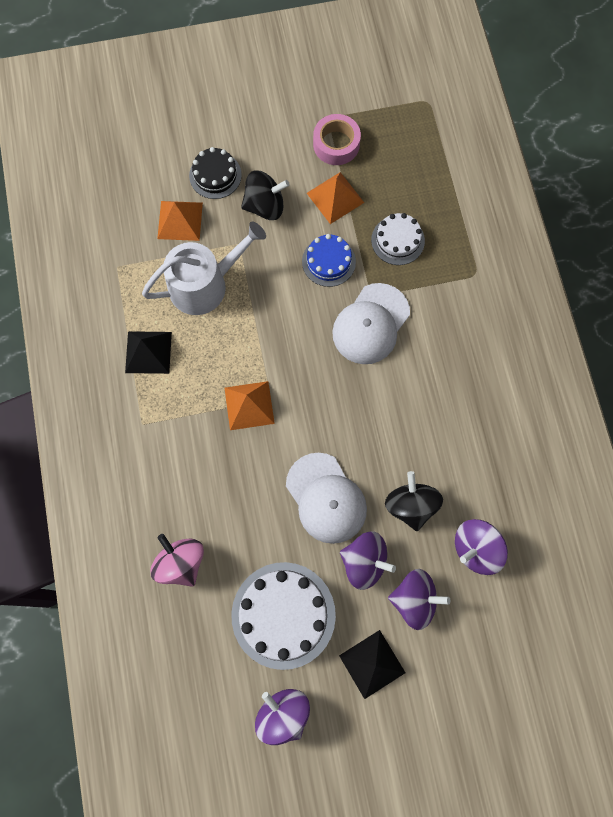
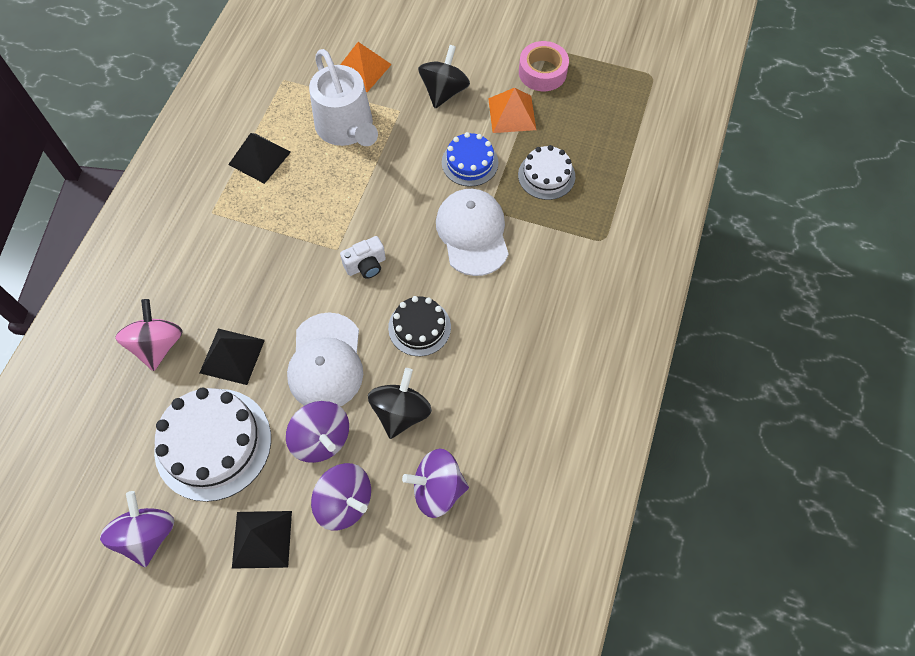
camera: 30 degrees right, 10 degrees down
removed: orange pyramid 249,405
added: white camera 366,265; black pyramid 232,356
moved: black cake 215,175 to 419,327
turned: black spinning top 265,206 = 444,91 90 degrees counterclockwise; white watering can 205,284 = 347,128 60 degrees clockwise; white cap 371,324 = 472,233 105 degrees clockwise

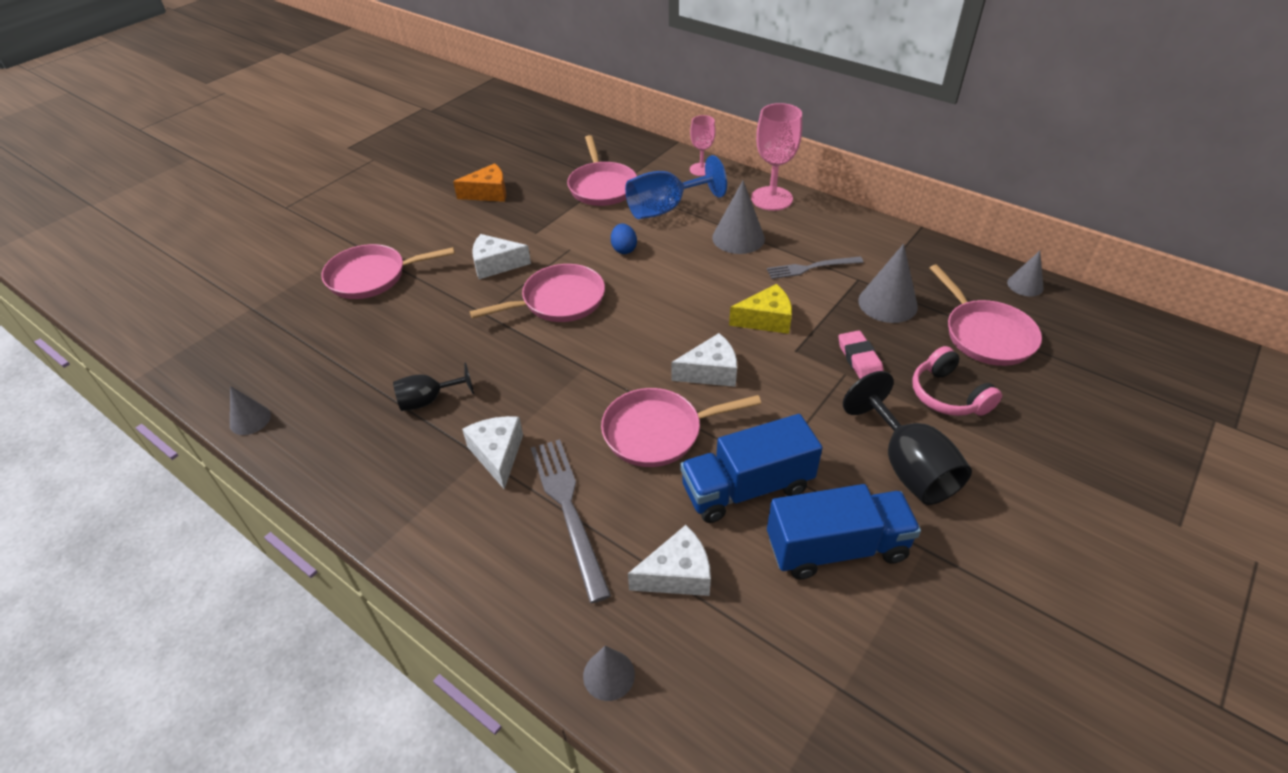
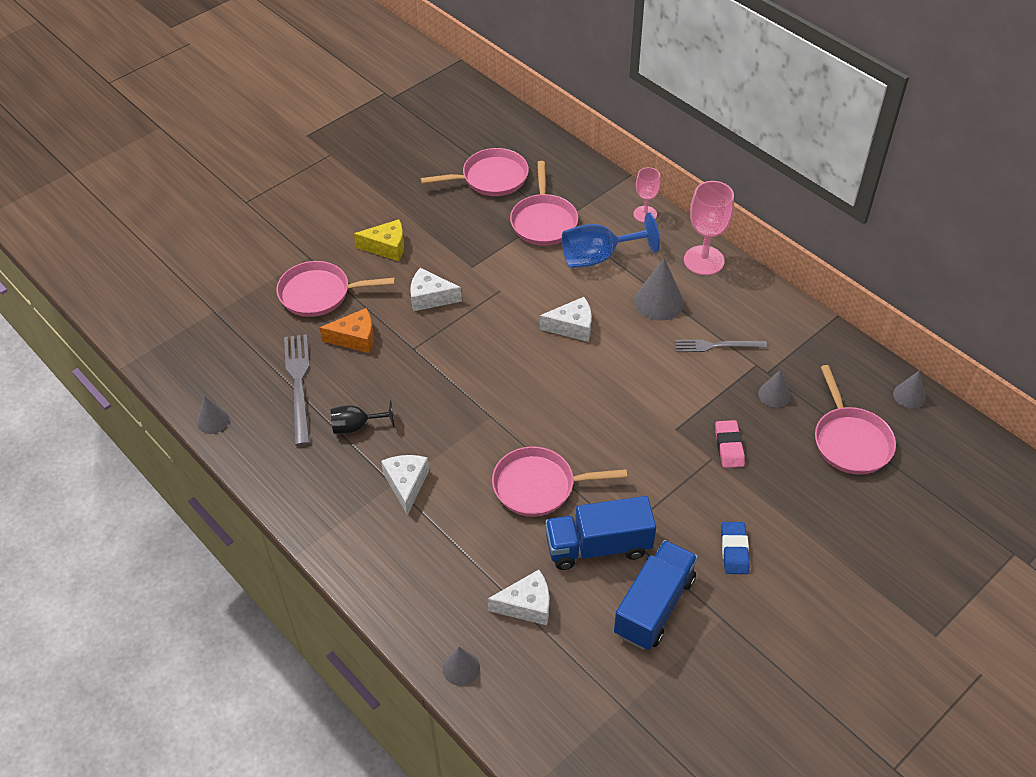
camera: 10 degrees right, 5 degrees up
removed: blue egg 624,249; pink headphones 948,395
moved: orange cheese 488,193 to 355,338; pink pan 558,301 to 491,178; yellow cheese 766,320 to 387,247; white cheese 710,372 to 572,327; grey fork 568,510 to 298,384
replaced: black goblet 907,466 to blue eraser 734,550
turned: blue truck 836,548 = 654,606 60 degrees counterclockwise
resized: grey cone 887,303 = 774,395 x0.60

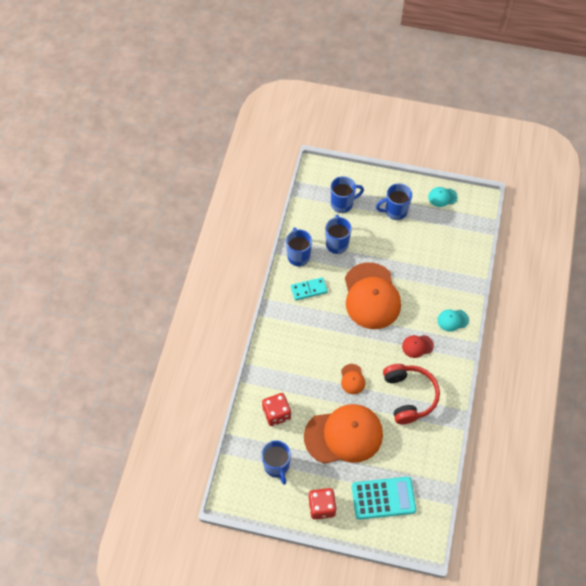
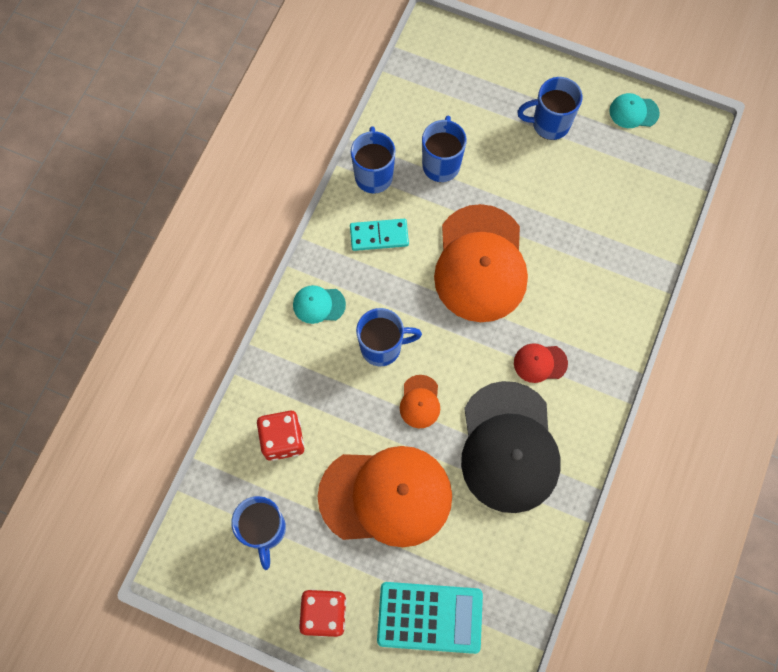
camera: 10 degrees right, 10 degrees up
moved: blue mug 342,204 to 382,347; turquoise cap 452,320 to 318,305
replaced: red headphones 409,396 to black cap 509,447

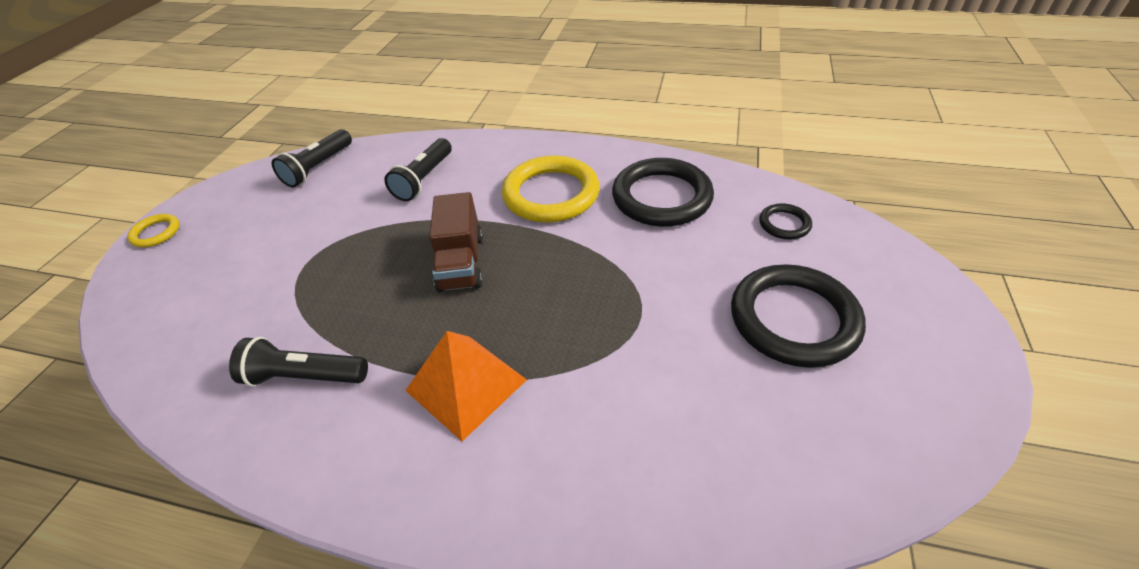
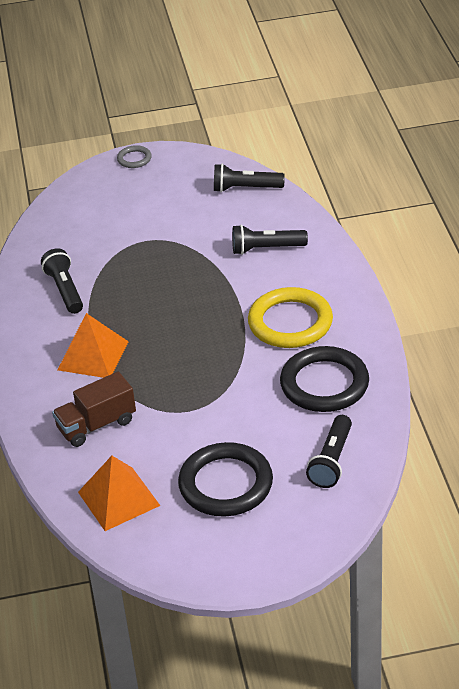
camera: 65 degrees right, 5 degrees down
added: orange pyramid 119,498
moved: brown truck 461,262 to 96,425
replaced: black ring 784,224 to black flashlight 332,461
recoloured: yellow ring 156,233 to grey ring 134,159

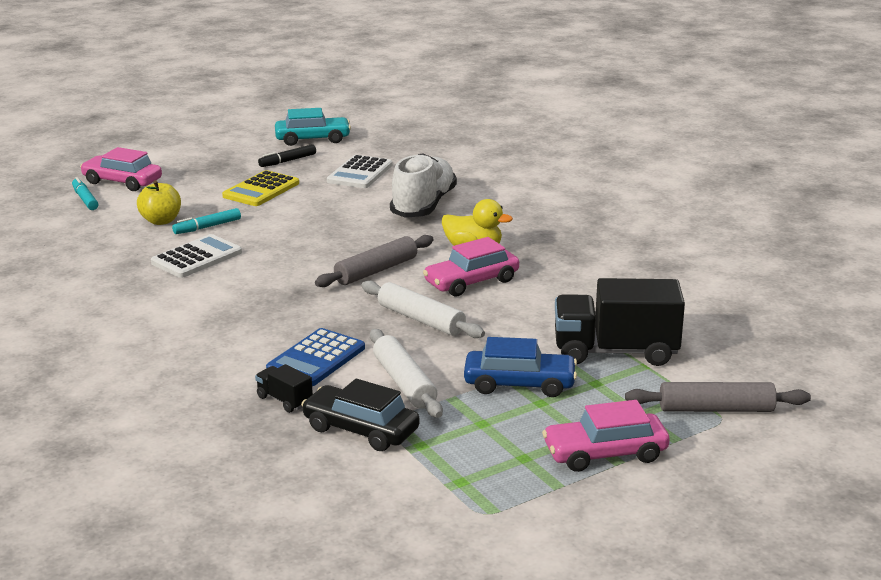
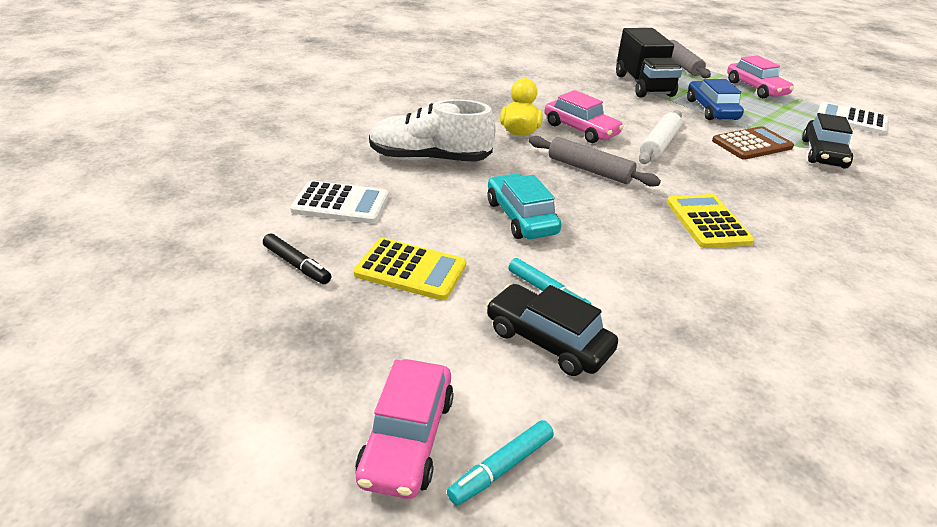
camera: 105 degrees left, 10 degrees up
removed: blue calculator 316,359; black truck 284,400
added: yellow calculator 707,222
moved: turquoise car 312,139 to 521,217; white calculator 196,257 to 851,119
replaced: yellow apple 161,221 to black car 548,340; white rolling pin 404,382 to brown calculator 751,144

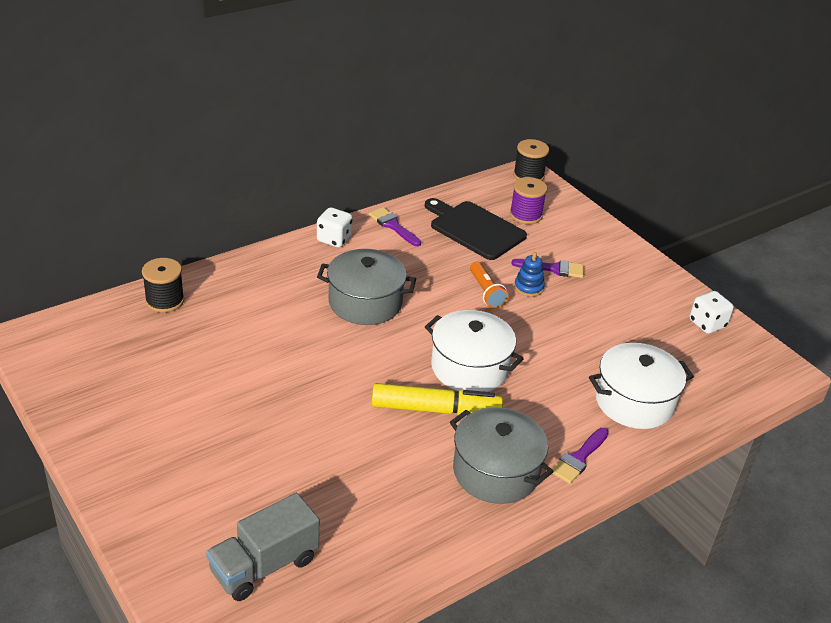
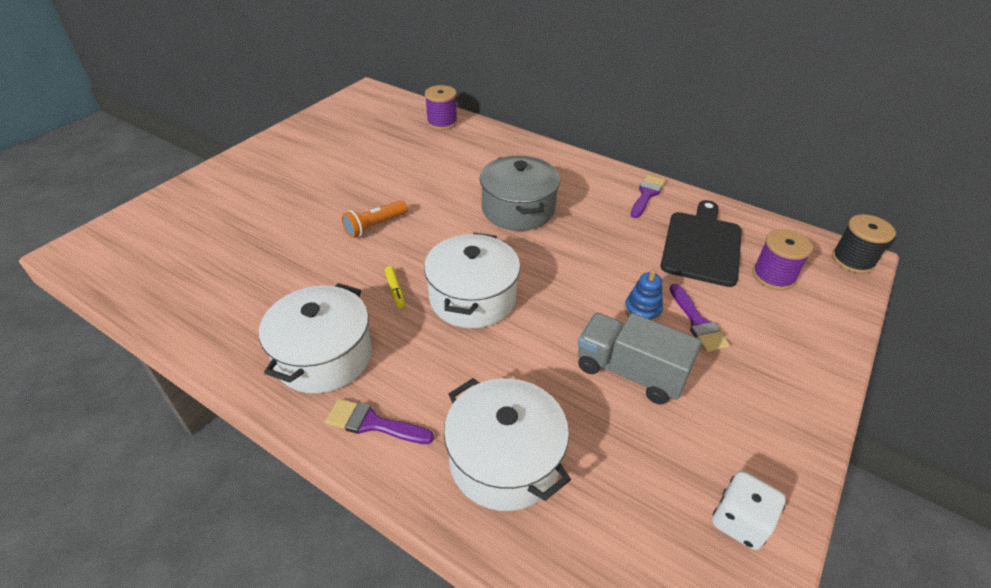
camera: 70 degrees right, 5 degrees up
removed: white dice 334,239
moved: orange flashlight 486,292 to 375,226; grey truck 264,565 to 630,372
recoloured: black spool 164,301 to purple spool 442,122; grey pot 496,472 to white pot 324,356
resized: yellow marker 435,410 = 395,290 x0.41

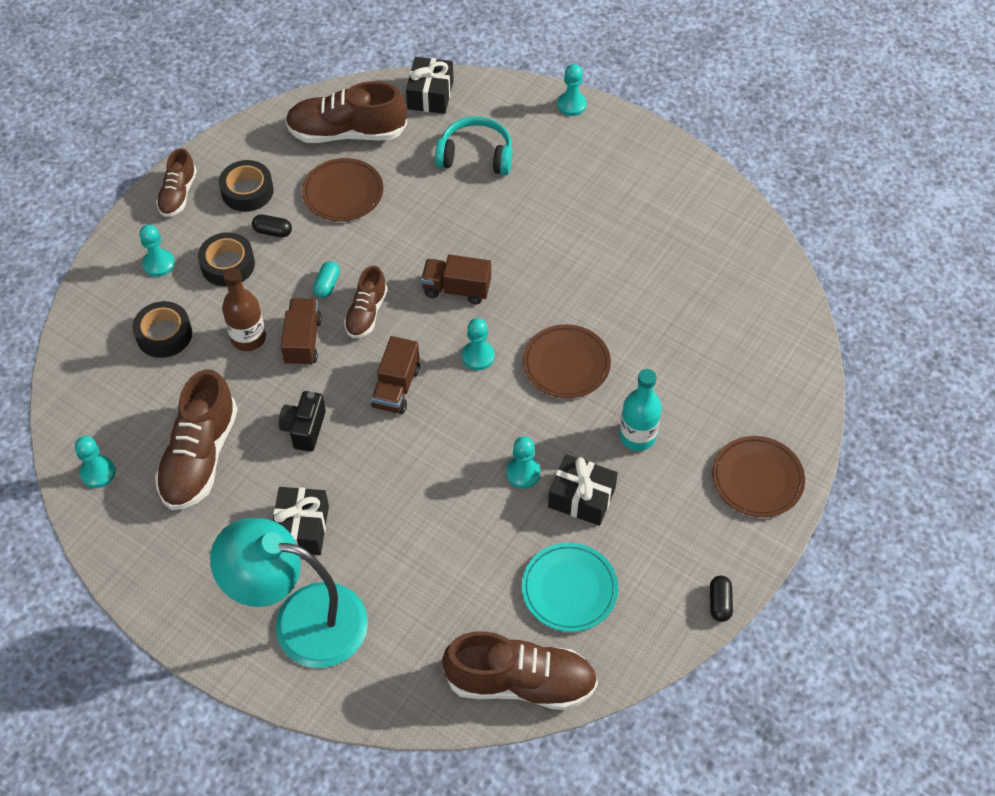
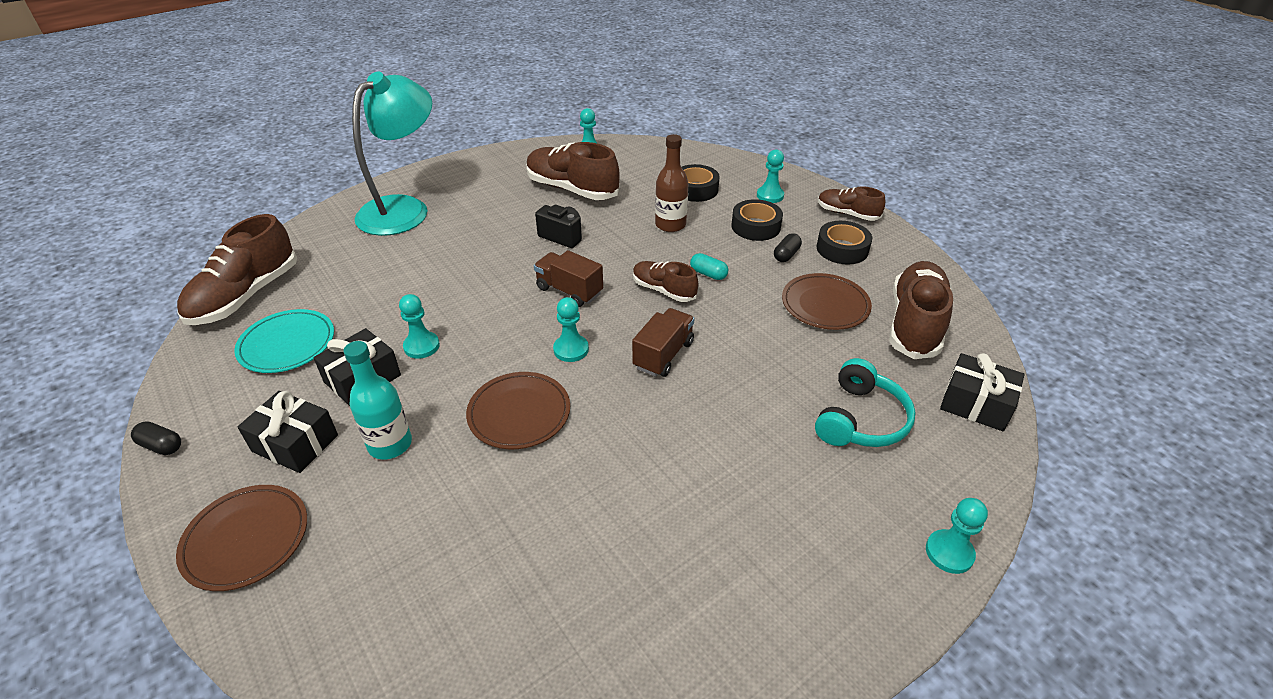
camera: 110 degrees right, 15 degrees down
removed: brown truck 303,341
moved: black gift 301,528 to 295,443

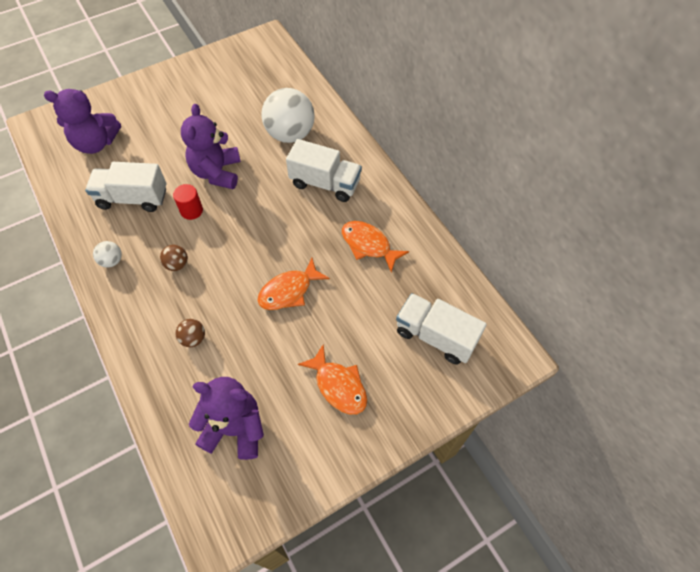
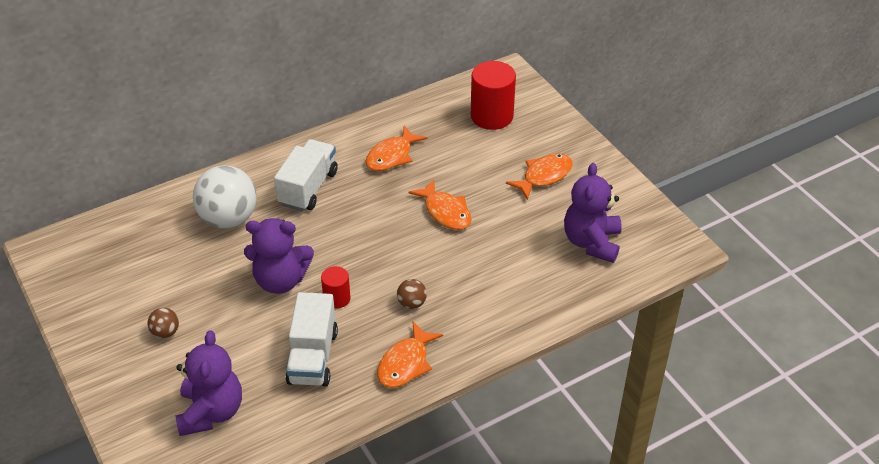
camera: 90 degrees left, 15 degrees down
moved: brown ball 193,338 to 165,332
replaced: white ball 112,261 to orange fish 405,363; white truck 435,336 to red cylinder 491,116

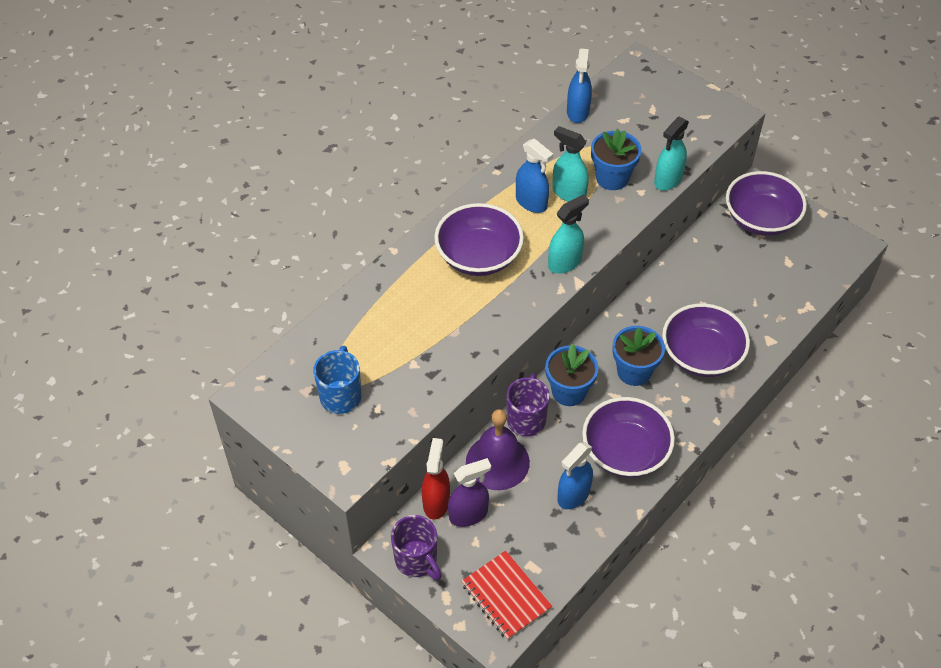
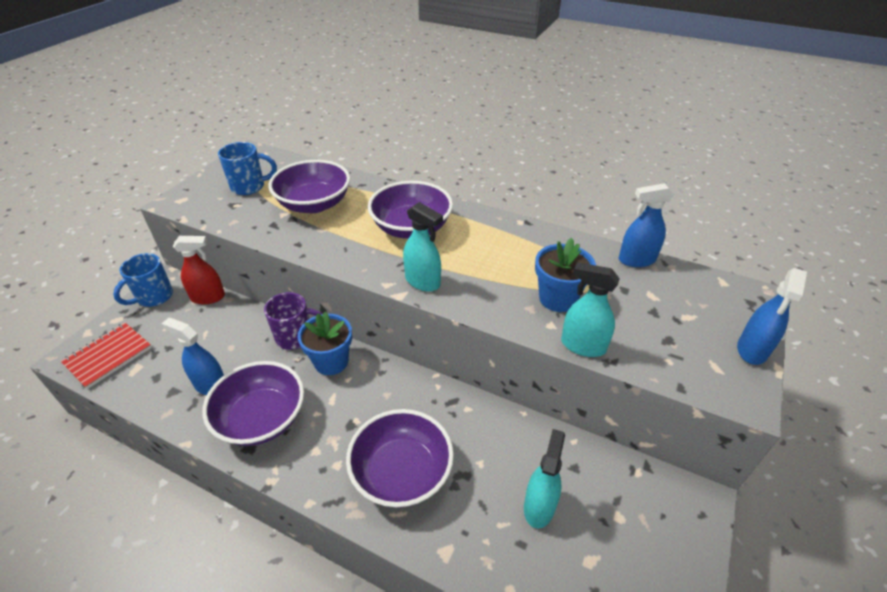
camera: 75 degrees right, 10 degrees down
removed: blue flower pot 634,371; purple bell 497,462; purple spray bottle 468,514
moved: turquoise spray bottle 568,193 to 539,506; blue spray bottle 531,202 to 752,350; purple bowl 760,219 to 314,204
recoloured: purple mug 417,560 to blue mug 154,297

